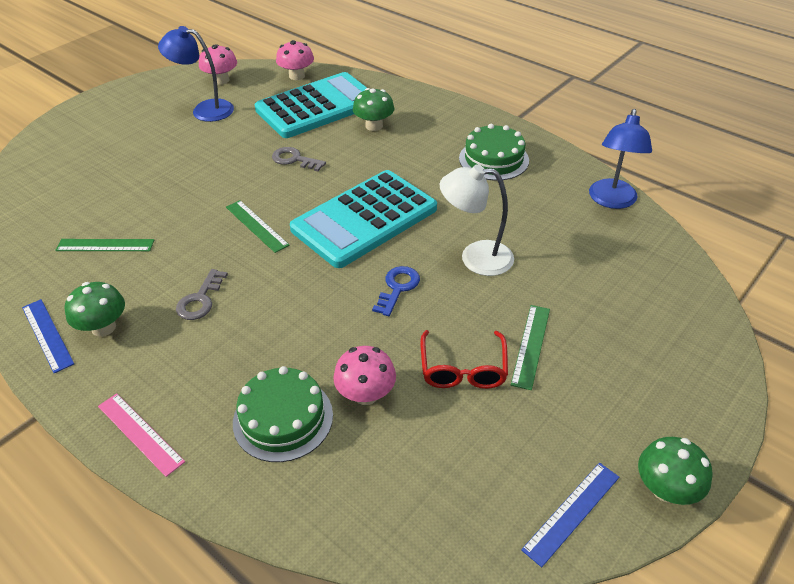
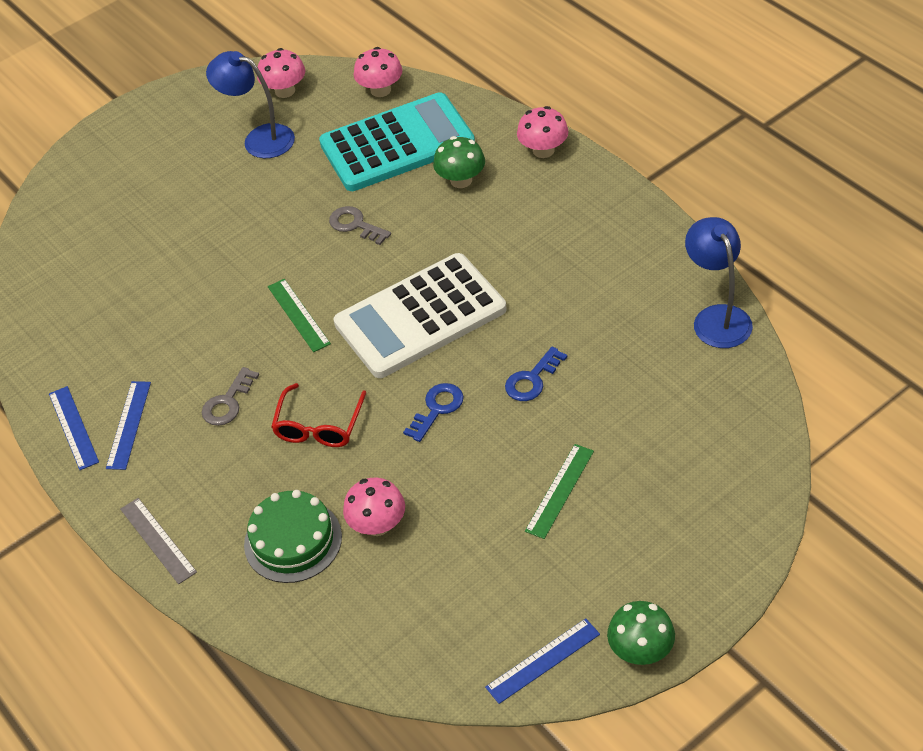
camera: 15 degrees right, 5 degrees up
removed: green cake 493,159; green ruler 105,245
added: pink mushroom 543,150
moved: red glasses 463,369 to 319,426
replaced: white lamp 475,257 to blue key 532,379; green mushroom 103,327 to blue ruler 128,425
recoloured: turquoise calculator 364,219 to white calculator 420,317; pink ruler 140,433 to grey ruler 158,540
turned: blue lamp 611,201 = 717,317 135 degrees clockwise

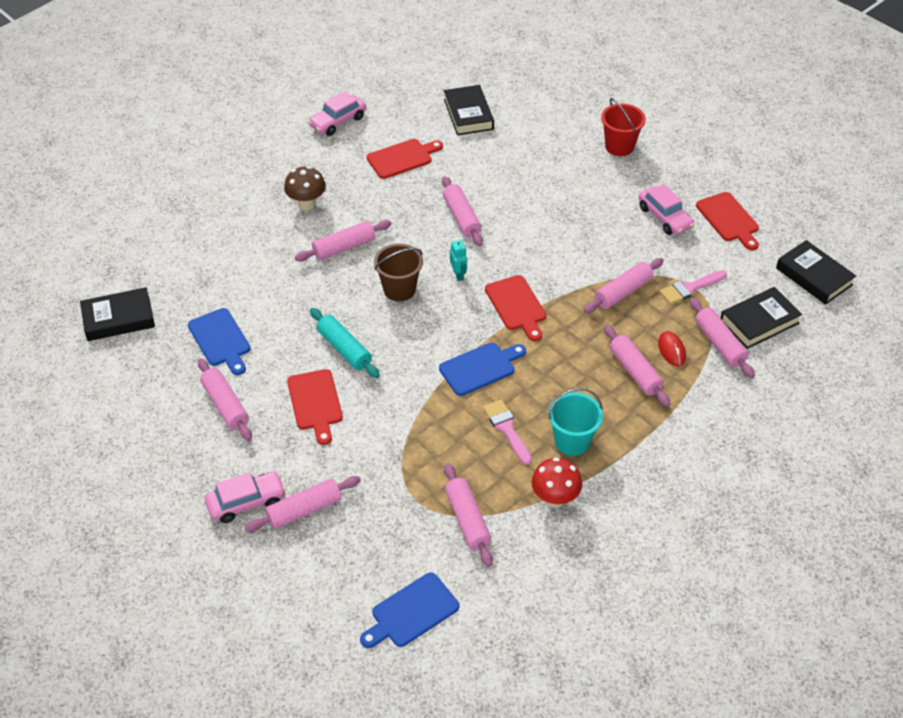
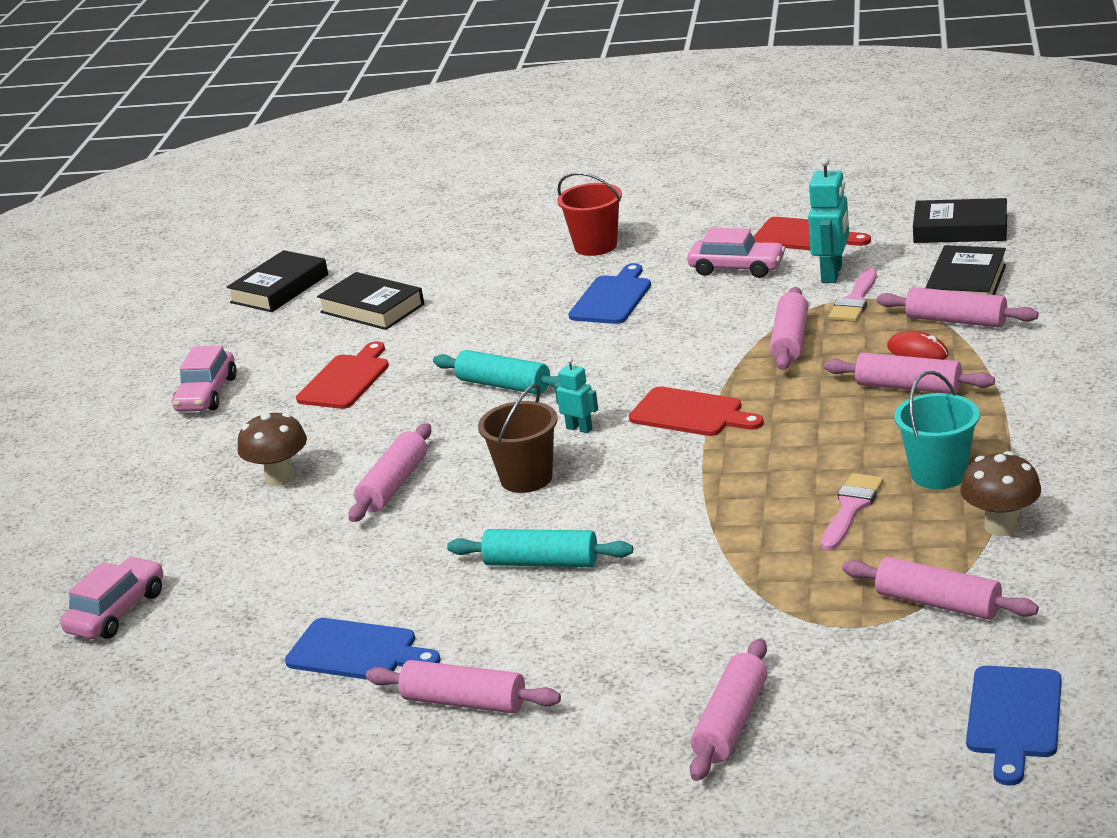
camera: 35 degrees left, 20 degrees down
removed: red cutting board 315,403
added: turquoise robot 832,274
moved: black book 118,318 to 279,288; blue cutting board 480,368 to 612,298; pink car 246,502 to 117,612
recoloured: pink rolling pin 462,217 to turquoise rolling pin 504,385; red mushroom 555,499 to brown mushroom 1001,526
turned: pink brush 507,429 = 851,508 90 degrees clockwise

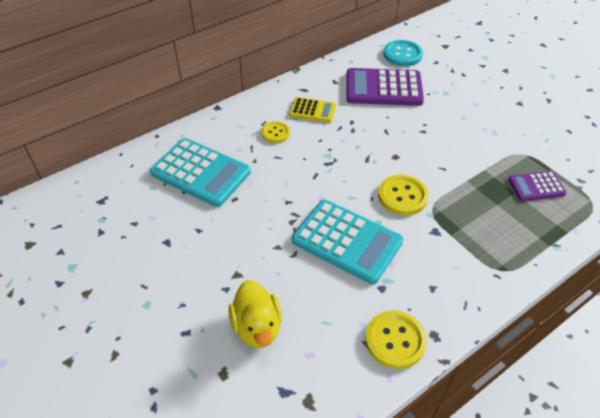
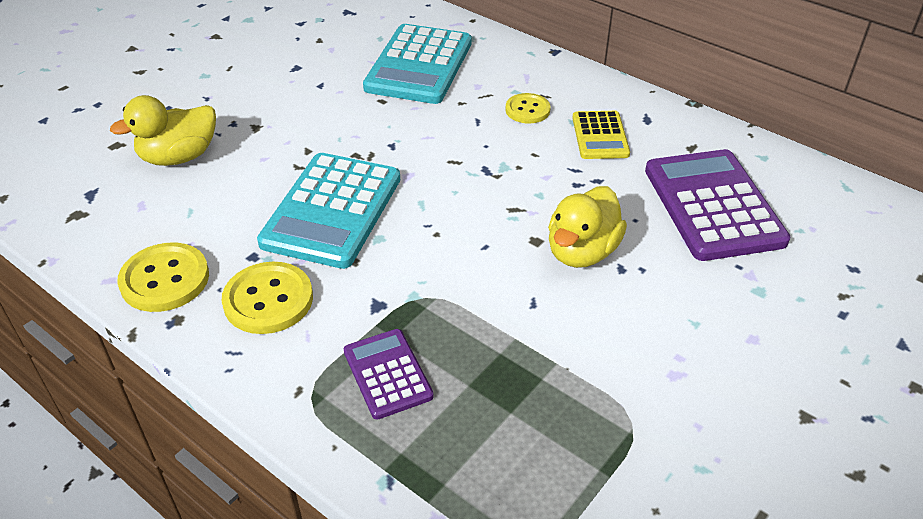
camera: 75 degrees right, 5 degrees down
removed: turquoise button 402,54
added: yellow duck 582,252
moved: purple calculator 536,186 to 387,374; yellow button 402,196 to 268,300

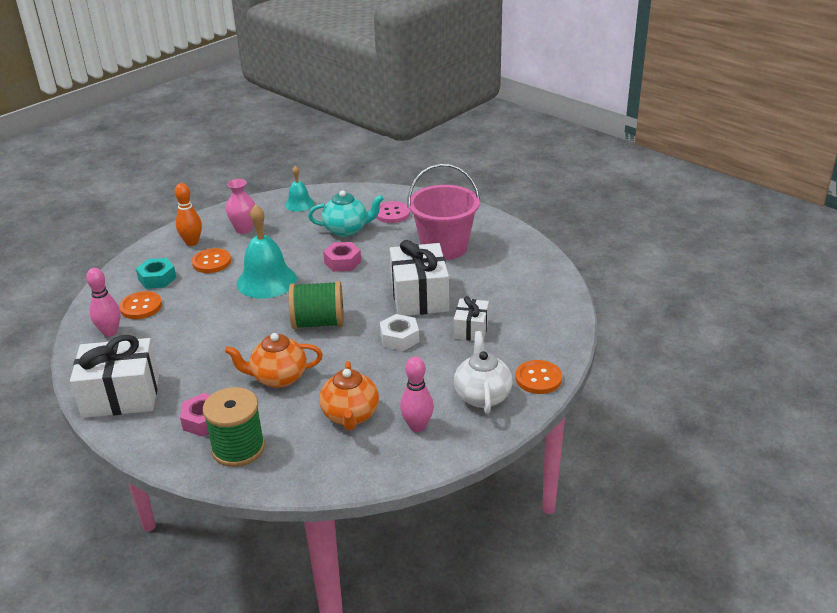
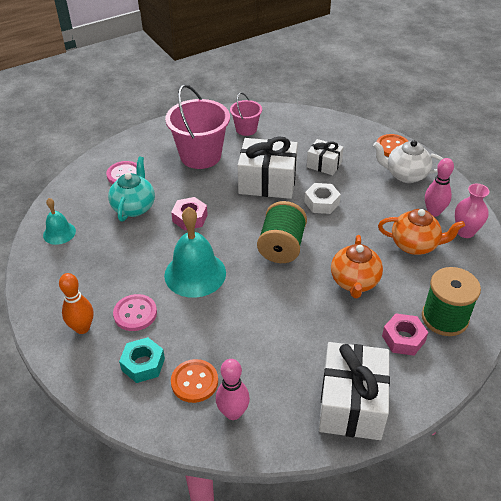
camera: 75 degrees left, 10 degrees up
added: pink bucket 246,129
moved: pink vase 244,229 to 465,232
recoloured: orange button 211,262 to pink button 135,313

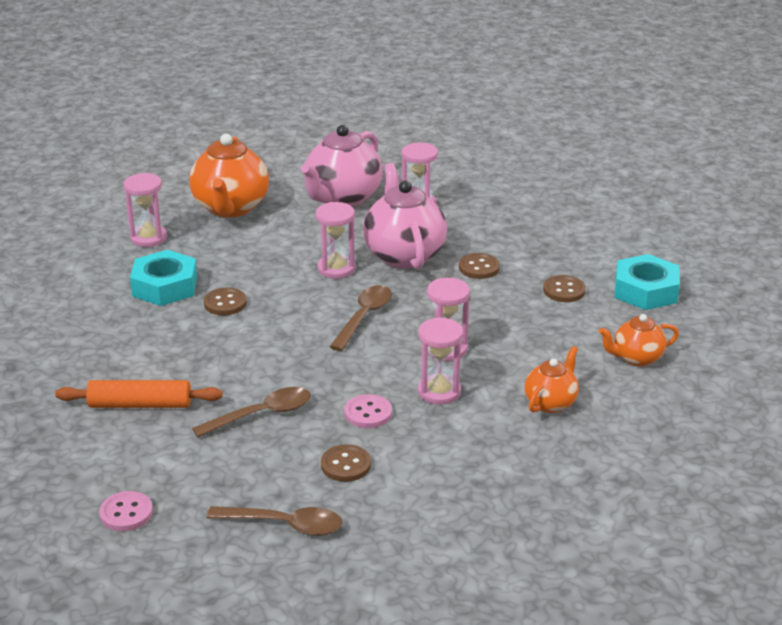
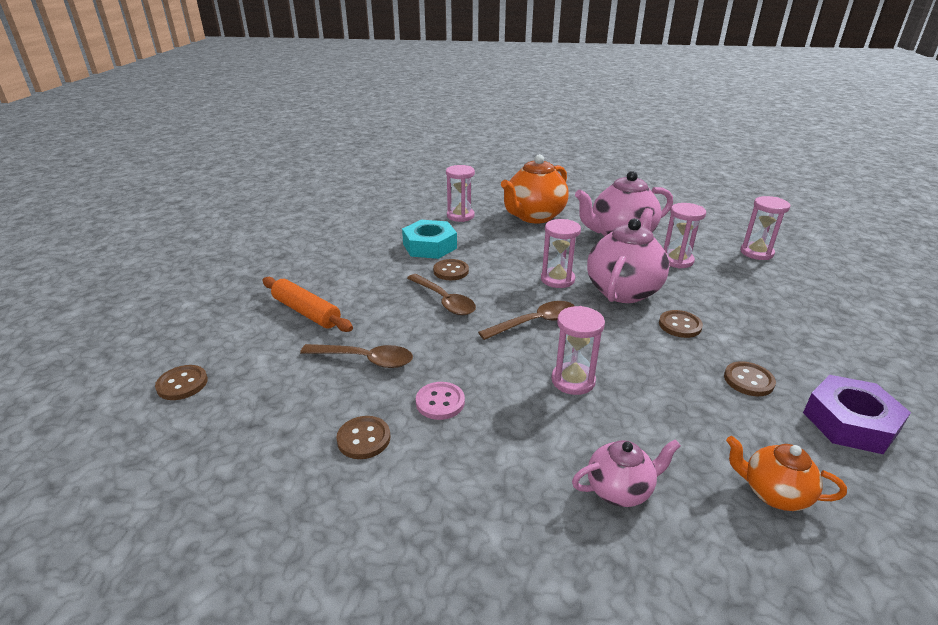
camera: 40 degrees right, 0 degrees up
moved: pink hourglass 439,392 to 756,253; brown spoon 285,525 to 444,301
recoloured: turquoise nut 646,290 to purple nut 850,422; orange teapot 551,403 to pink teapot 620,490; pink button 126,513 to brown button 182,384

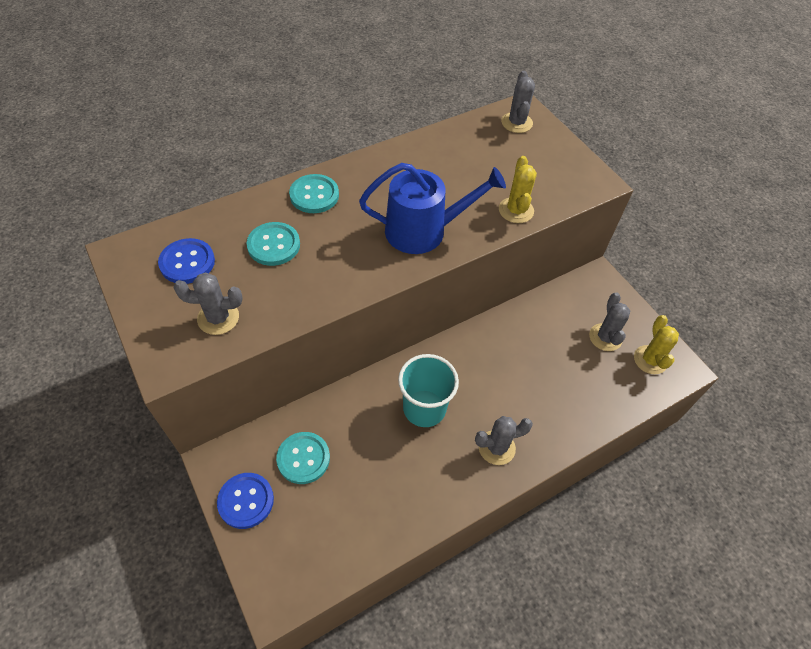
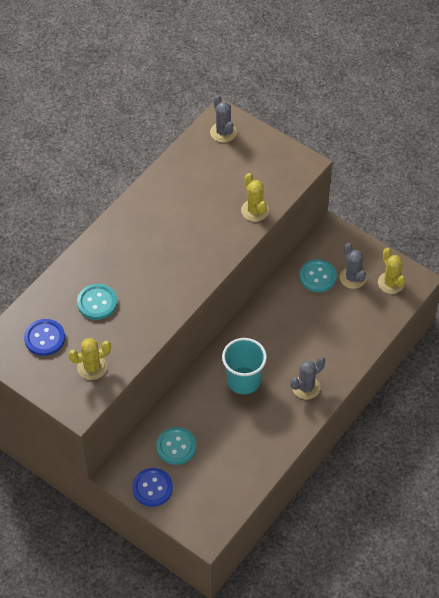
camera: 20 degrees left, 0 degrees up
removed: blue watering can 423,231
moved: turquoise button 314,195 to 318,277
recoloured: grey cactus 218,318 to yellow cactus 92,367

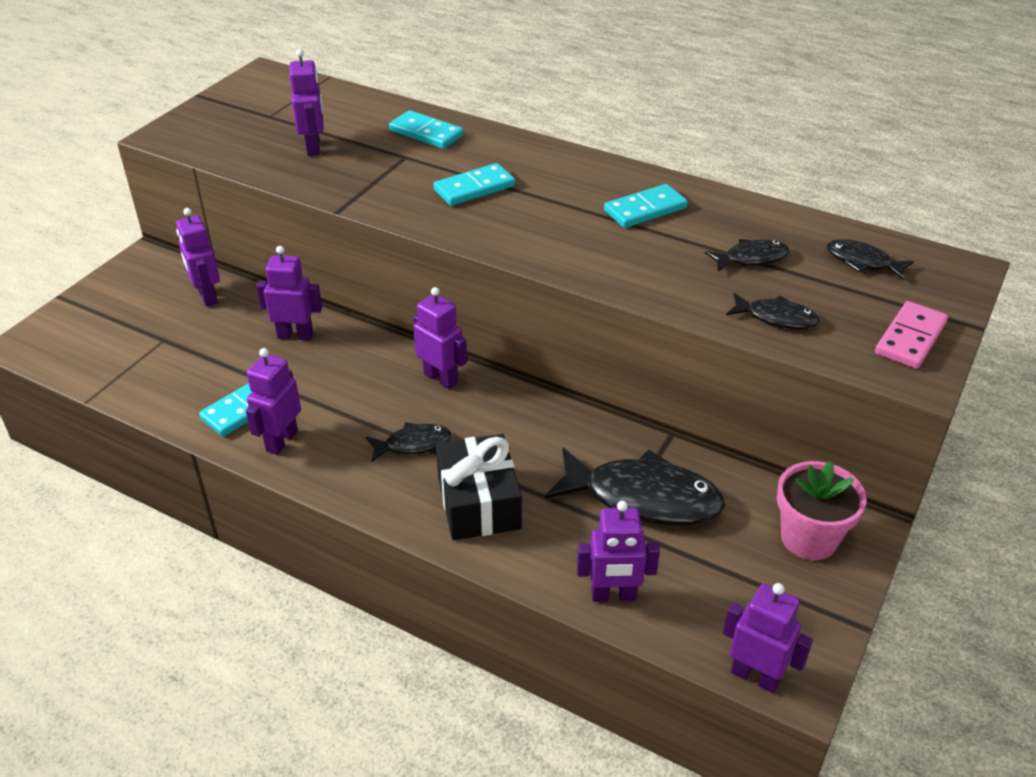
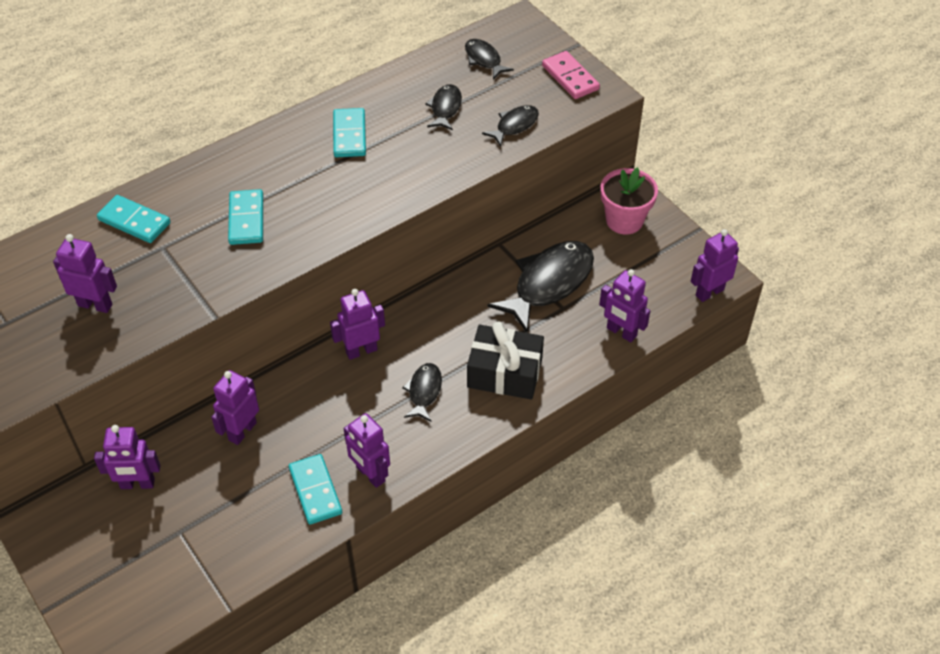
camera: 65 degrees left, 10 degrees up
turned: turquoise domino 426,133 = 134,221 60 degrees clockwise; black fish 862,262 = 484,59 90 degrees clockwise; purple robot 613,596 = 621,332 105 degrees clockwise

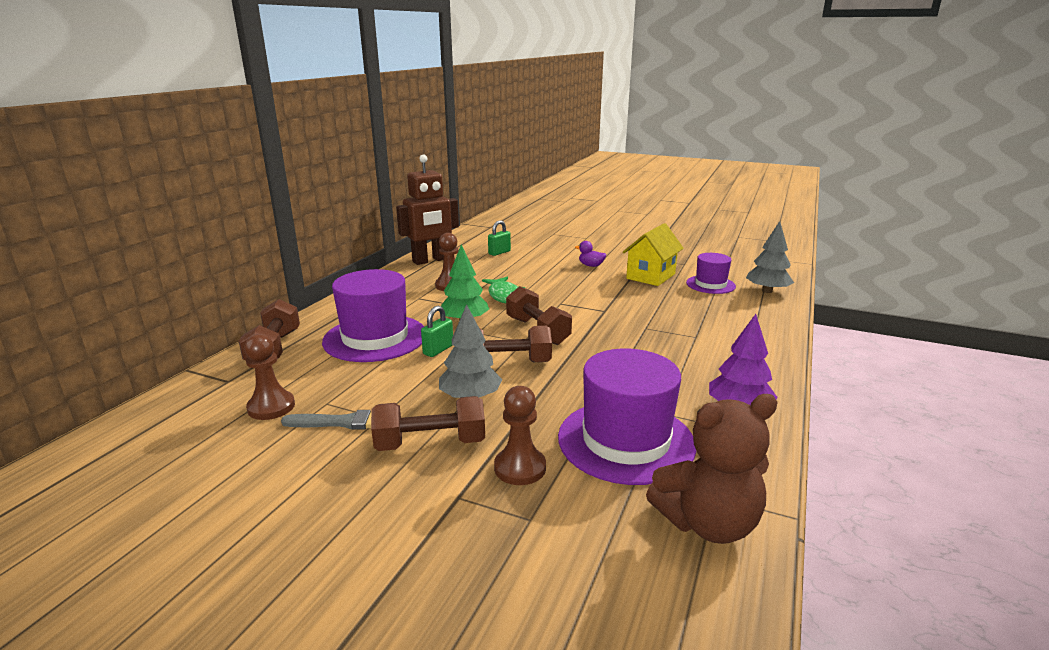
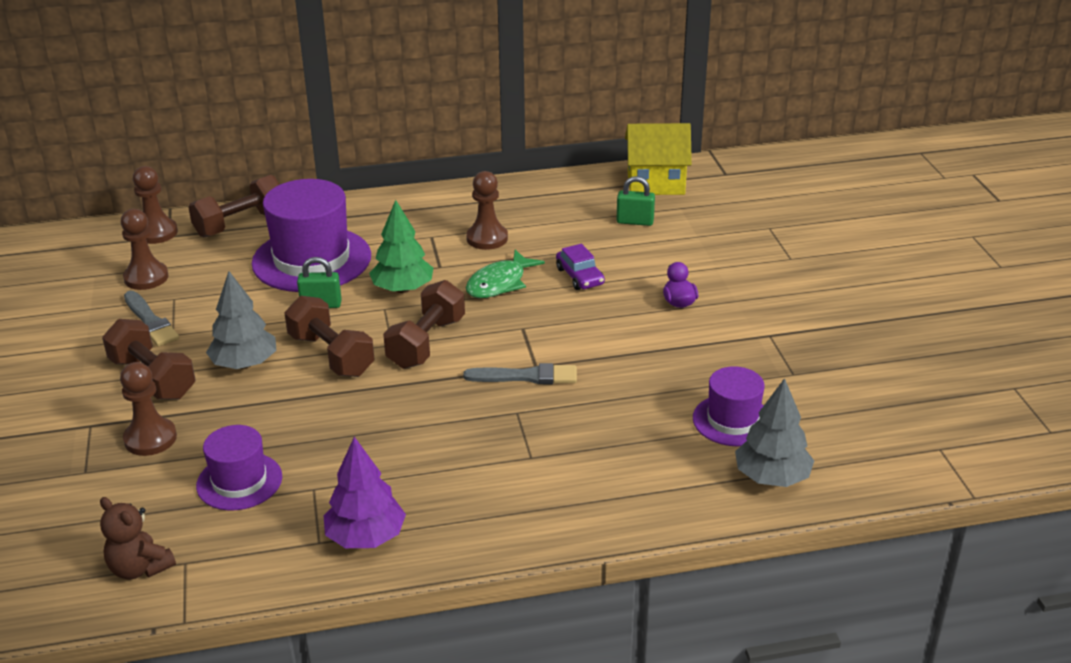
camera: 55 degrees right, 10 degrees up
removed: brown robot 430,260
added: brown pawn 156,233; purple car 580,276; grey brush 526,376
moved: yellow house 650,276 to 656,183
resized: purple hat 626,441 = 239,481 x0.57; brown teddy bear 707,523 = 140,568 x0.60

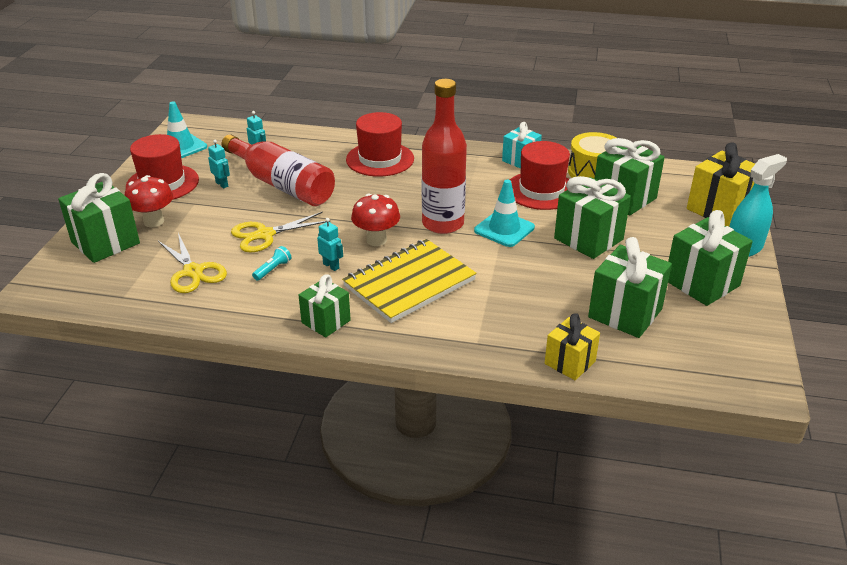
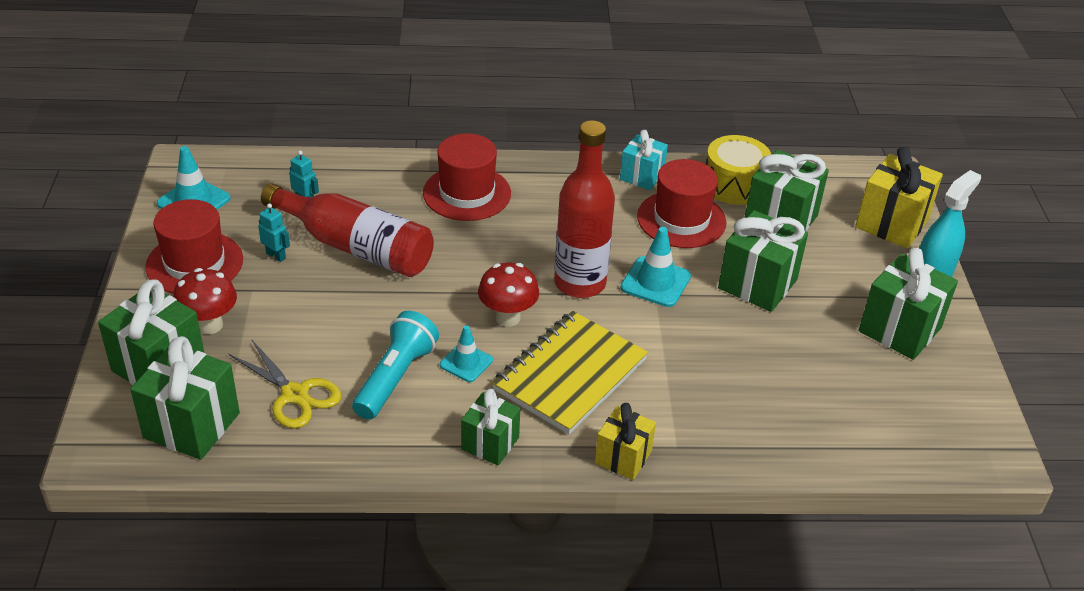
camera: 15 degrees left, 5 degrees up
removed: yellow scissors 264,235
moved: green gift 625,313 to 192,425; yellow gift 570,362 to 623,457
replaced: turquoise robot 331,266 to turquoise traffic cone 466,362
resized: turquoise flashlight 273,269 = 395,377 x2.15

